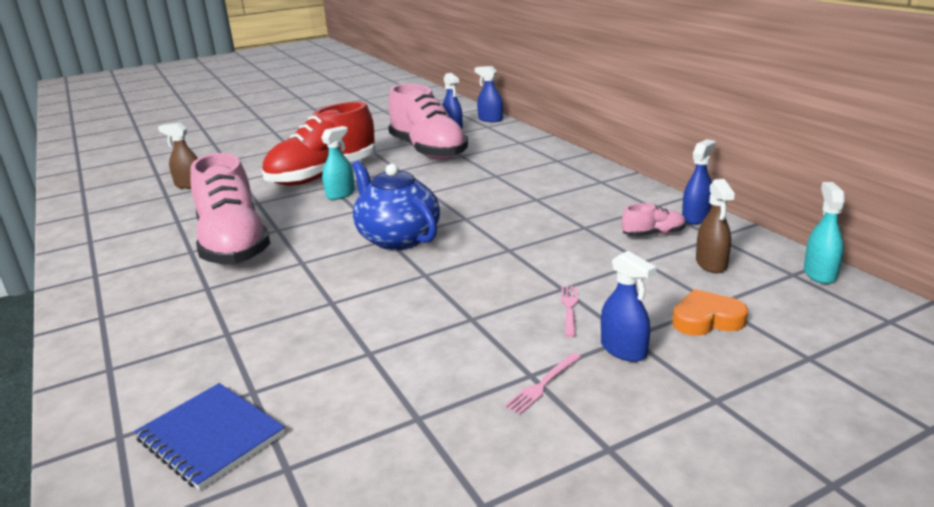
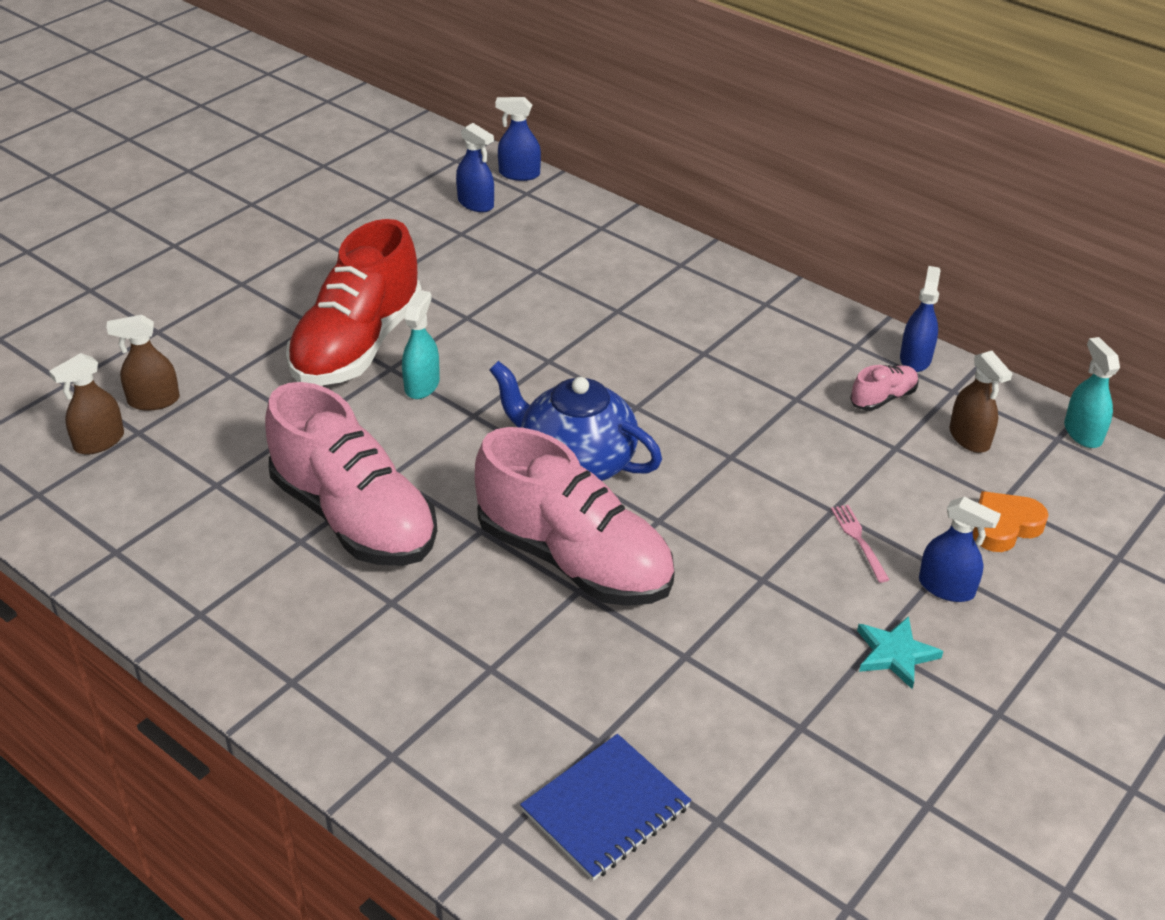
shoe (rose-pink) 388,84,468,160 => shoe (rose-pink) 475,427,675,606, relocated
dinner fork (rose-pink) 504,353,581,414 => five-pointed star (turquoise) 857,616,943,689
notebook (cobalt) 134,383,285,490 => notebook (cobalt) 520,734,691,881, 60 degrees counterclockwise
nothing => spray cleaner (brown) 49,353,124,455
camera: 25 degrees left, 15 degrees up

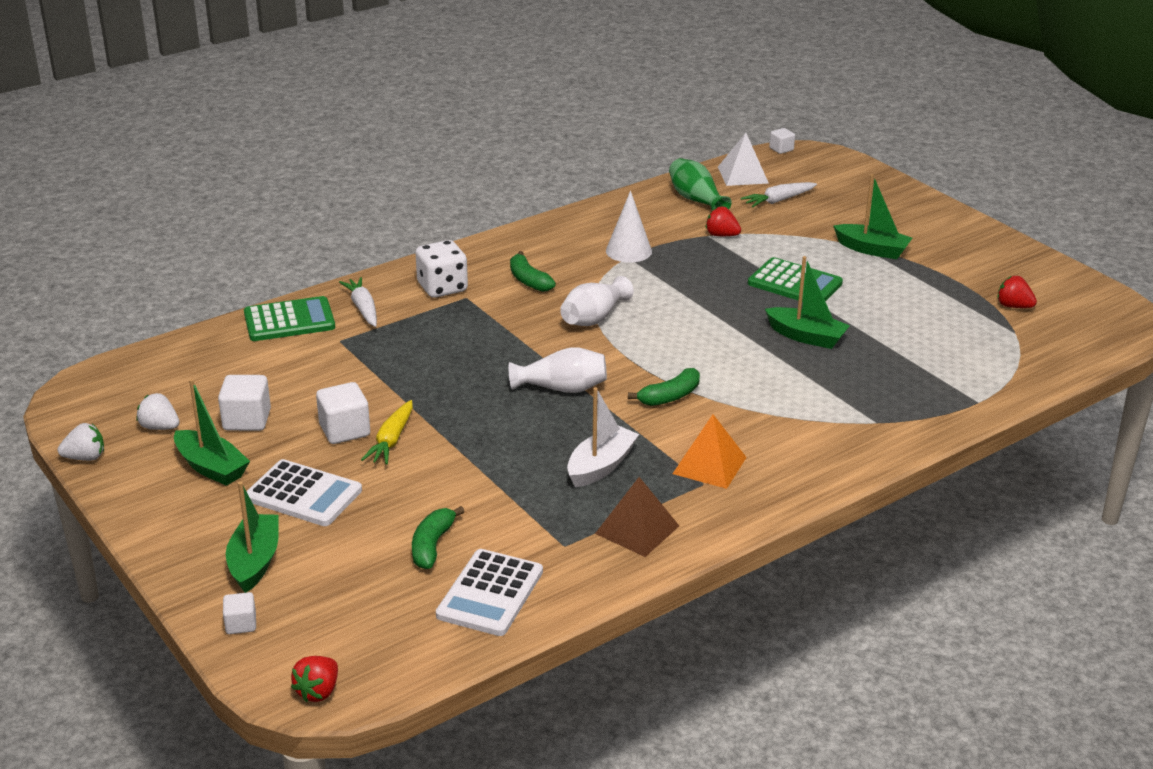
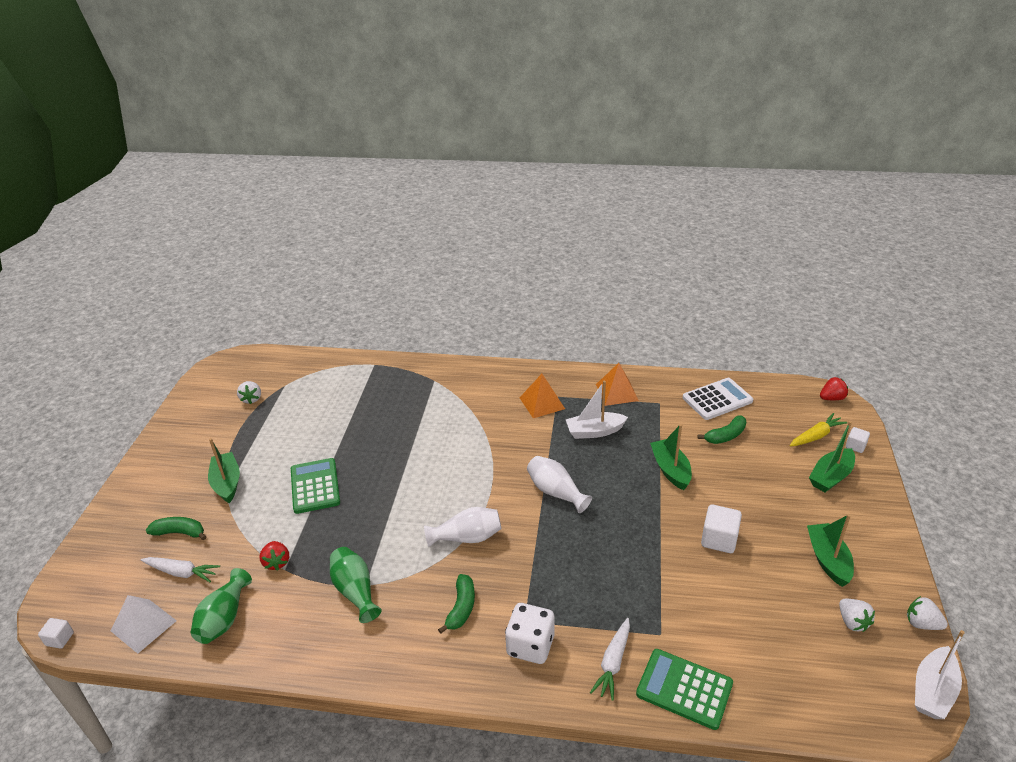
cone (pure white) 606,191,652,263 => vase (leaf-green) 330,547,382,623
toy boat (leaf-green) 765,256,850,349 => toy boat (leaf-green) 650,424,692,490, relocated
toy strawberry (crimson) 997,276,1037,308 => toy strawberry (pure white) 237,381,261,404
toy banana (leaf-green) 628,368,700,406 => toy banana (leaf-green) 146,517,206,540, relocated
block (pure white) 218,375,271,431 => nothing
toy carrot (yellow) 361,400,413,465 => toy carrot (yellow) 790,413,848,447, relocated
adding machine (pure white) 246,459,362,526 => nothing
solid pyramid (brown) 595,477,679,557 => solid pyramid (bright orange) 596,363,639,406
nothing => toy boat (pure white) 915,630,965,719
camera: 135 degrees left, 5 degrees up

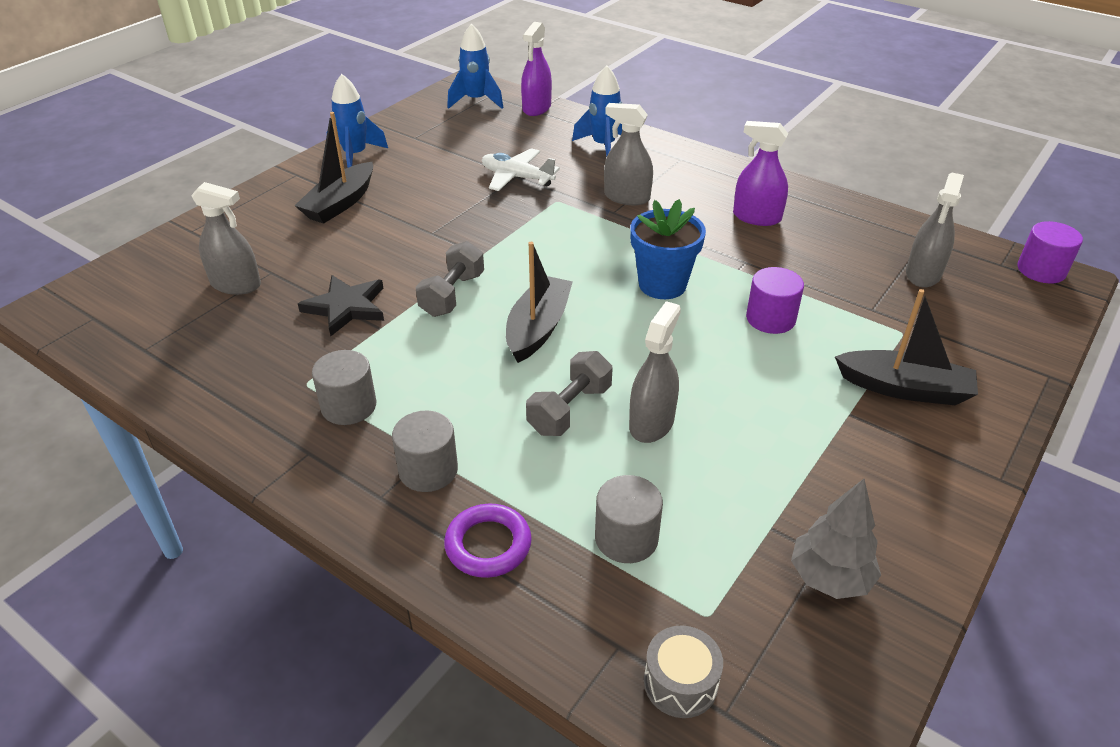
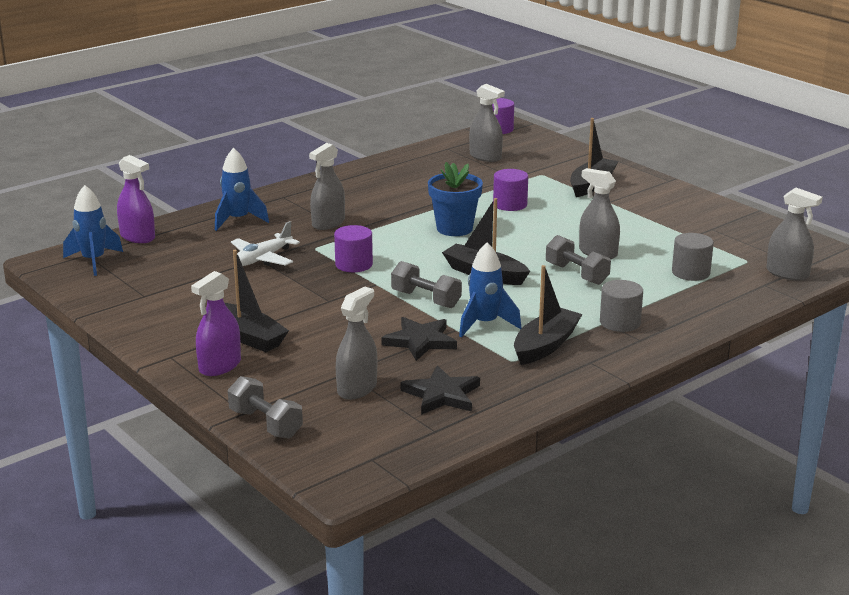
spaceship (cobalt) 331,74,388,168 => spaceship (cobalt) 459,242,521,338, relocated
spray cleaner (royal purple) 733,121,788,226 => spray cleaner (royal purple) 191,271,241,376, relocated
cylinder shape (grey) 312,350,376,425 => toy boat (black) 514,265,582,365
tree (grey) 791,479,881,599 => nothing
hoop (royal purple) 444,503,532,578 => nothing
toy drum (grey) 644,625,723,718 => spray cleaner (grey) 767,188,823,280
nothing => cylinder shape (royal purple) 334,225,373,272
nothing => five-pointed star (black) 401,365,480,415
nothing => dumbbell (grey) 228,376,303,438
camera: 75 degrees left, 15 degrees down

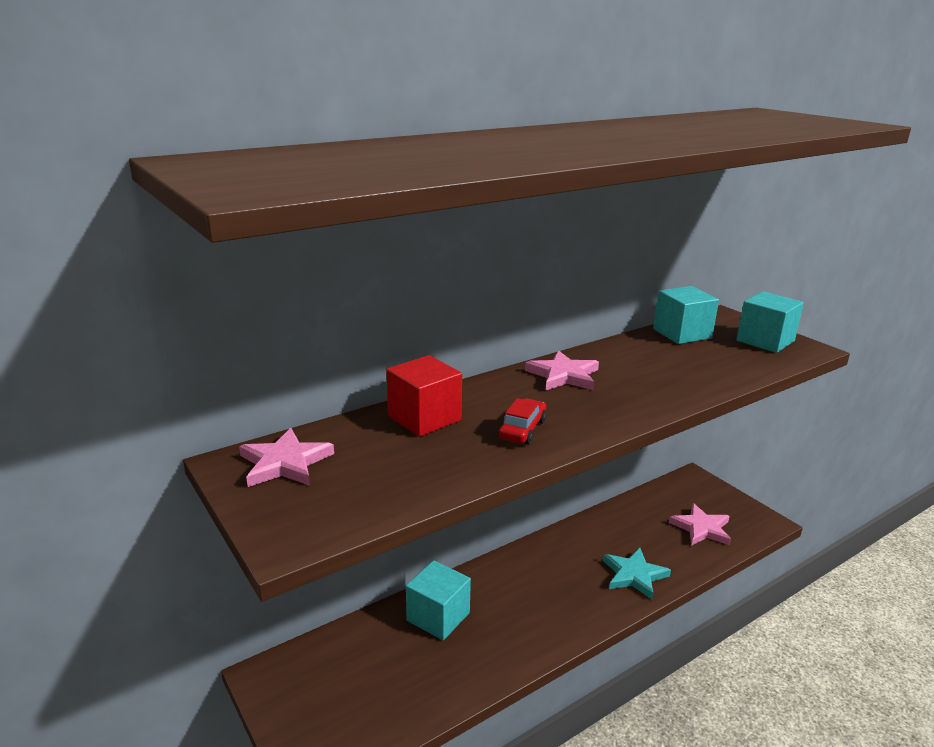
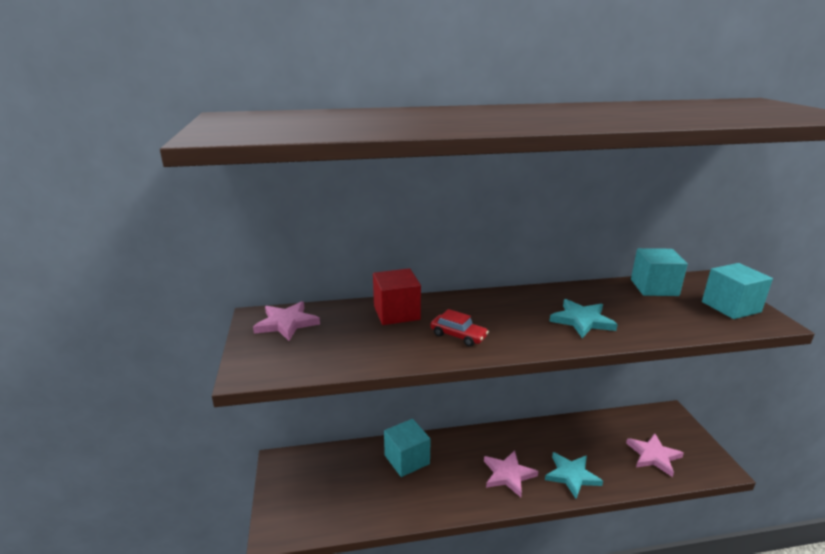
five-pointed star (rose-pink) 525,350,599,390 => five-pointed star (rose-pink) 484,450,538,497, relocated
toy car (crimson) 499,398,547,444 => toy car (crimson) 430,309,489,346, 75 degrees clockwise
nothing => five-pointed star (turquoise) 549,299,618,338
camera: 25 degrees right, 0 degrees up

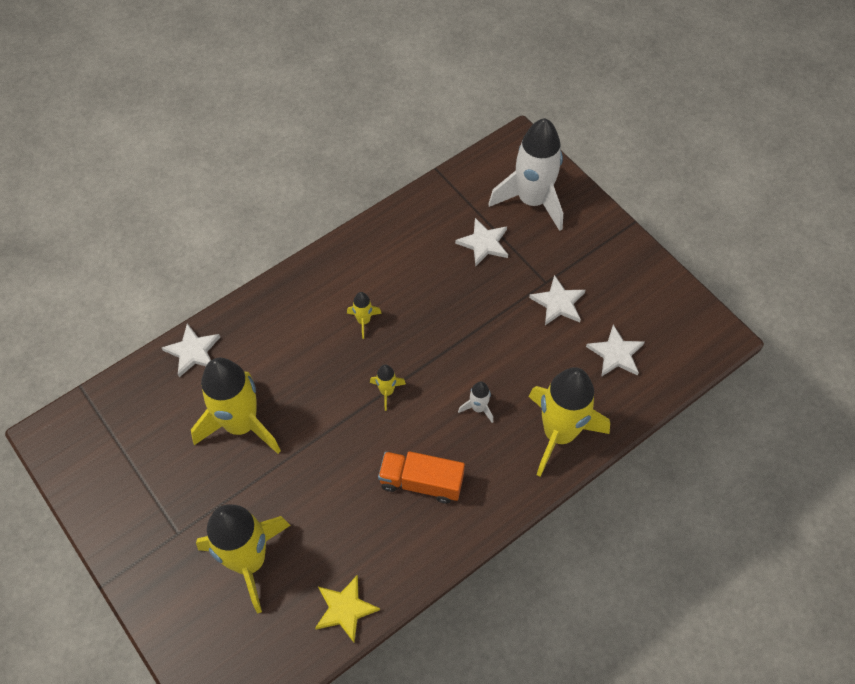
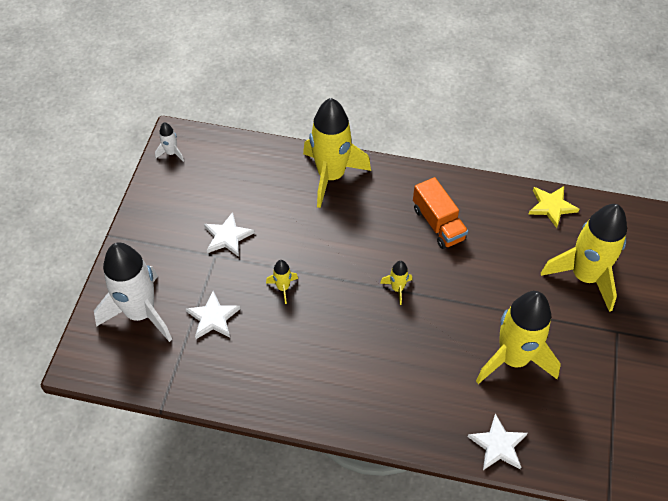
spaceship (yellow) 347,292,382,339 => spaceship (yellow) 266,260,298,304, relocated
five-pointed star (pure white) 586,325,645,377 => nothing
spaceship (pure white) 458,382,493,423 => spaceship (pure white) 155,122,184,162, relocated
camera: 130 degrees left, 5 degrees down

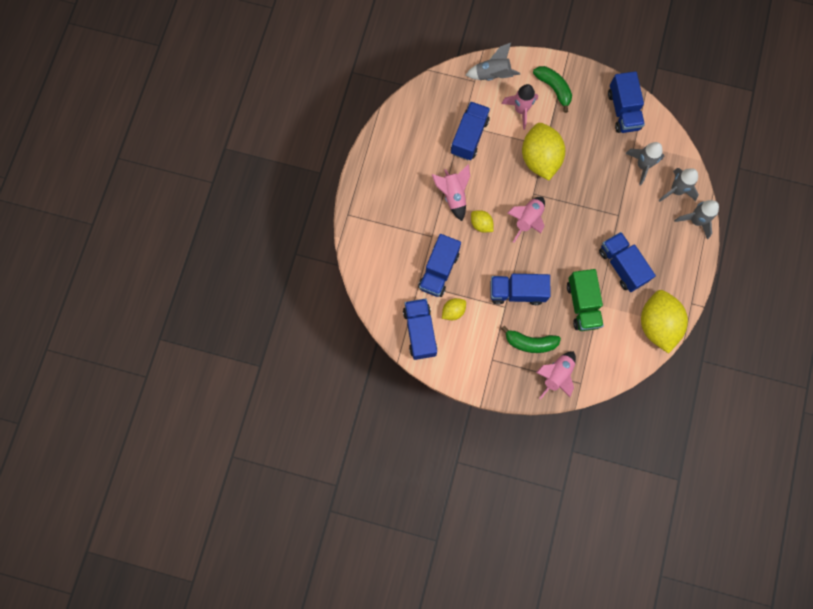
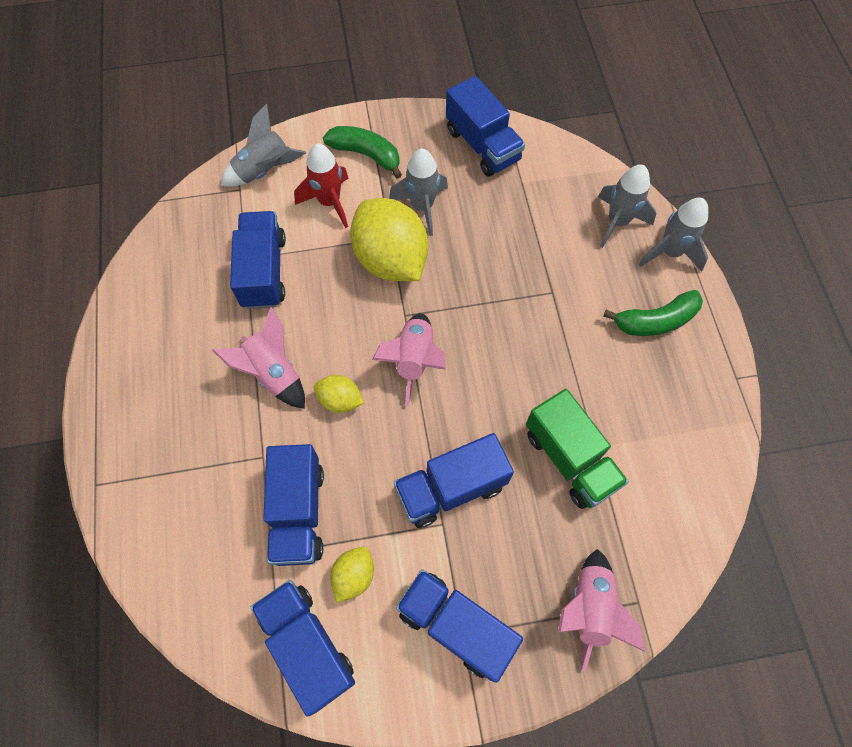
spaceship (rose-pink) 502,84,538,130 => spaceship (crimson) 294,143,348,228
spaceship (grey) 625,142,664,185 => spaceship (grey) 389,149,448,236, relocated
truck (cobalt) 599,232,656,292 => truck (cobalt) 396,569,523,683, relocated
lemon (yellow) 641,290,688,353 => nothing
toy banana (leaf-green) 501,325,561,353 => toy banana (leaf-green) 603,290,703,336, relocated
camera: 25 degrees left, 10 degrees down

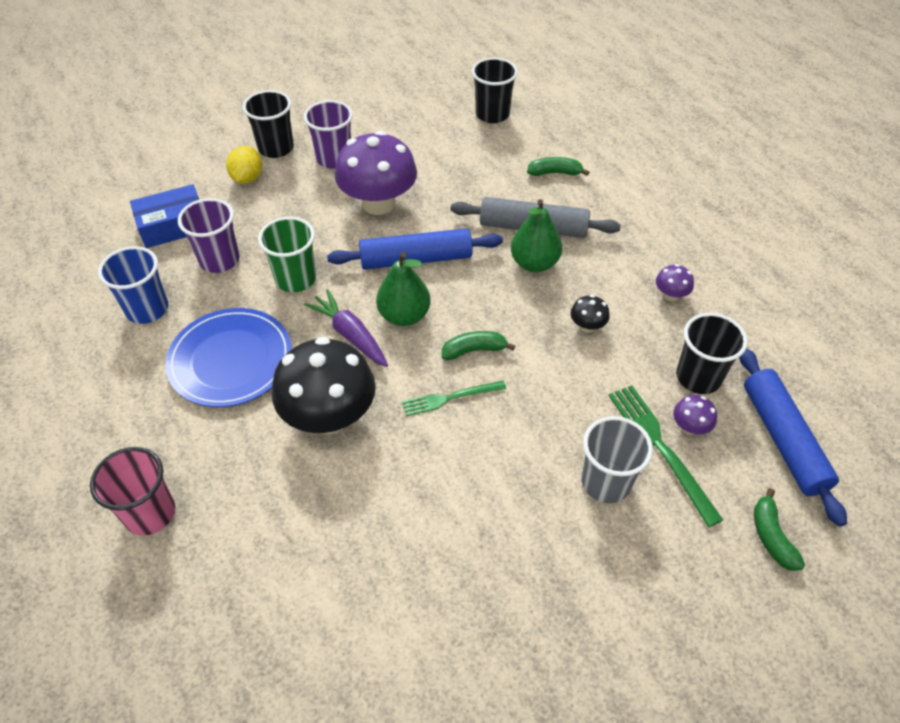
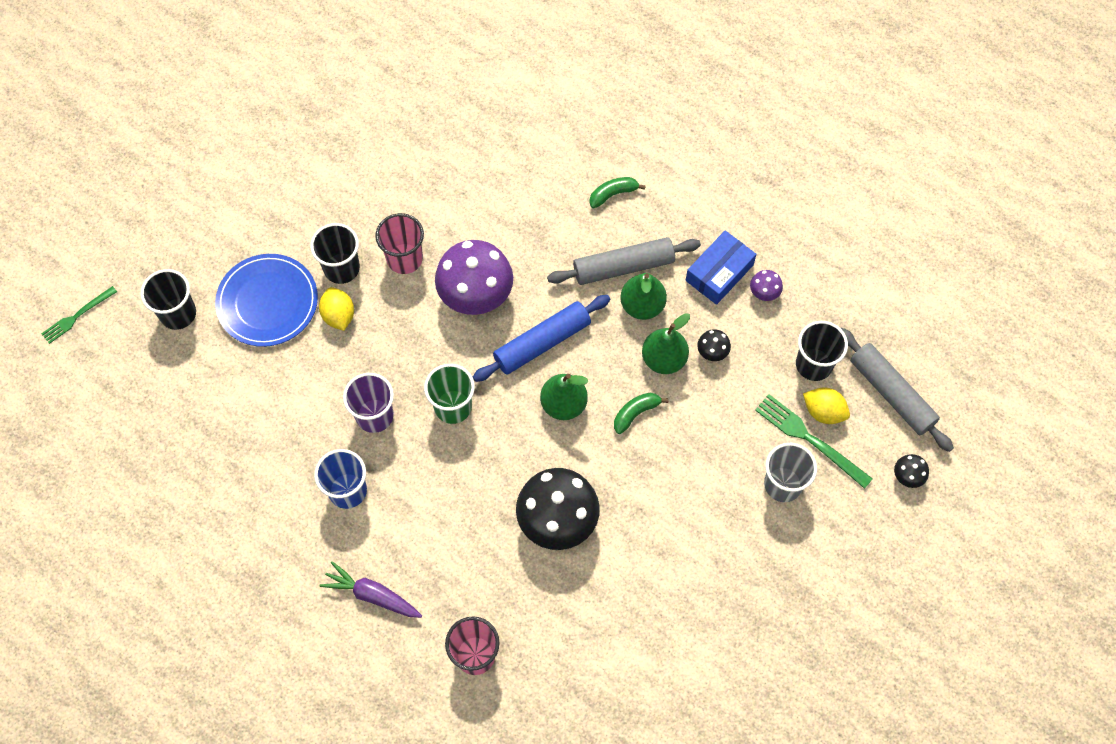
beaker (black) 472,58,518,123 => beaker (black) 140,269,196,330, relocated
beaker (royal purple) 304,100,353,169 => beaker (rose-pink) 375,213,424,274
package (cobalt) 130,184,199,248 => package (cobalt) 686,230,757,305, relocated
toy carrot (royal purple) 304,289,388,367 => toy carrot (royal purple) 320,561,422,618, relocated
plate (cobalt) 165,308,292,407 => plate (cobalt) 215,254,318,347, relocated
rolling pin (cobalt) 739,348,847,527 => rolling pin (grey) 841,328,954,452
dinner fork (leaf-green) 402,381,506,416 => dinner fork (leaf-green) 41,286,117,344, relocated
mushroom (royal purple) 673,395,717,435 => lemon (yellow) 803,387,850,424
toy banana (leaf-green) 754,488,805,571 => mushroom (black) 894,454,929,488
nothing => toy pear (leaf-green) 642,313,690,374
camera: 25 degrees left, 15 degrees up

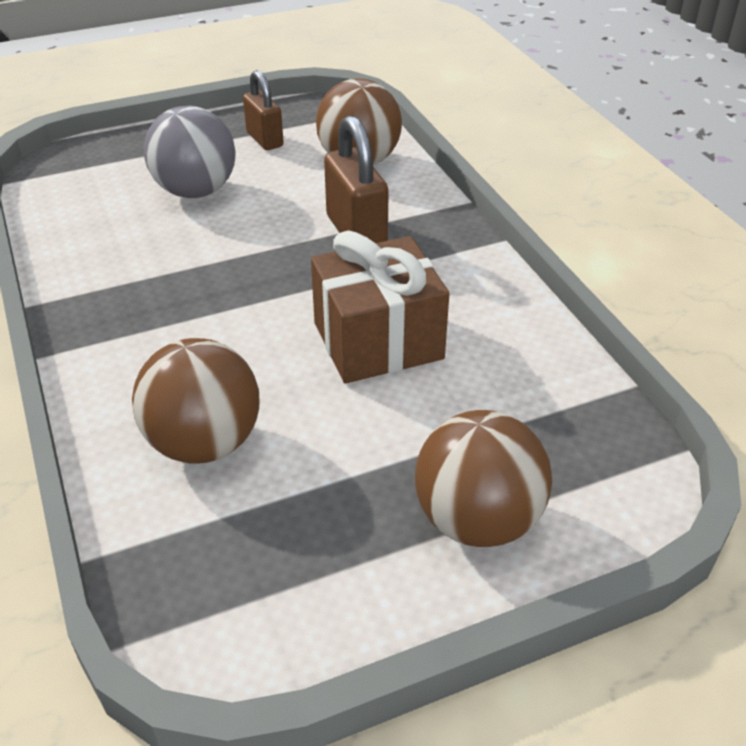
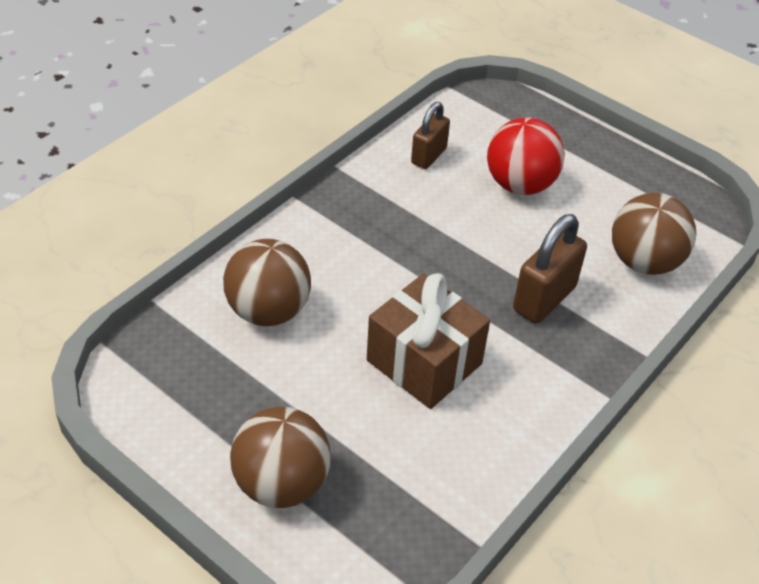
padlock (brown) 243,70,284,150 => padlock (brown) 411,102,450,169, relocated
sphere (grey) 144,106,236,198 => sphere (crimson) 487,117,565,195
camera: 60 degrees right, 5 degrees up

